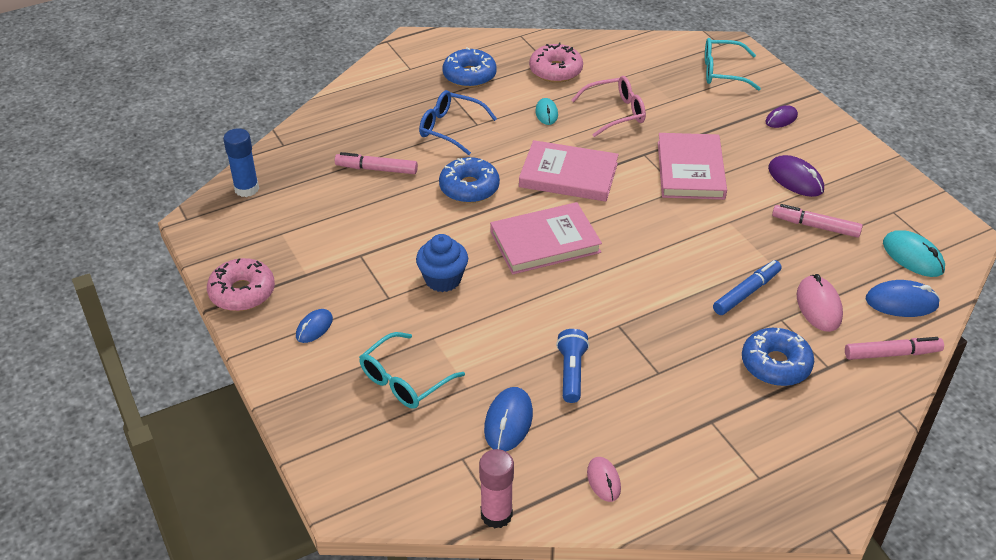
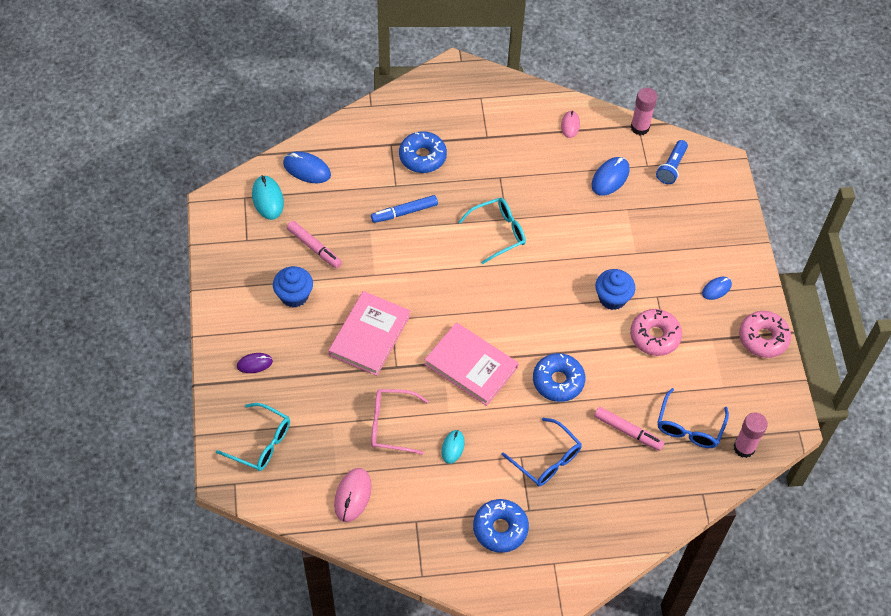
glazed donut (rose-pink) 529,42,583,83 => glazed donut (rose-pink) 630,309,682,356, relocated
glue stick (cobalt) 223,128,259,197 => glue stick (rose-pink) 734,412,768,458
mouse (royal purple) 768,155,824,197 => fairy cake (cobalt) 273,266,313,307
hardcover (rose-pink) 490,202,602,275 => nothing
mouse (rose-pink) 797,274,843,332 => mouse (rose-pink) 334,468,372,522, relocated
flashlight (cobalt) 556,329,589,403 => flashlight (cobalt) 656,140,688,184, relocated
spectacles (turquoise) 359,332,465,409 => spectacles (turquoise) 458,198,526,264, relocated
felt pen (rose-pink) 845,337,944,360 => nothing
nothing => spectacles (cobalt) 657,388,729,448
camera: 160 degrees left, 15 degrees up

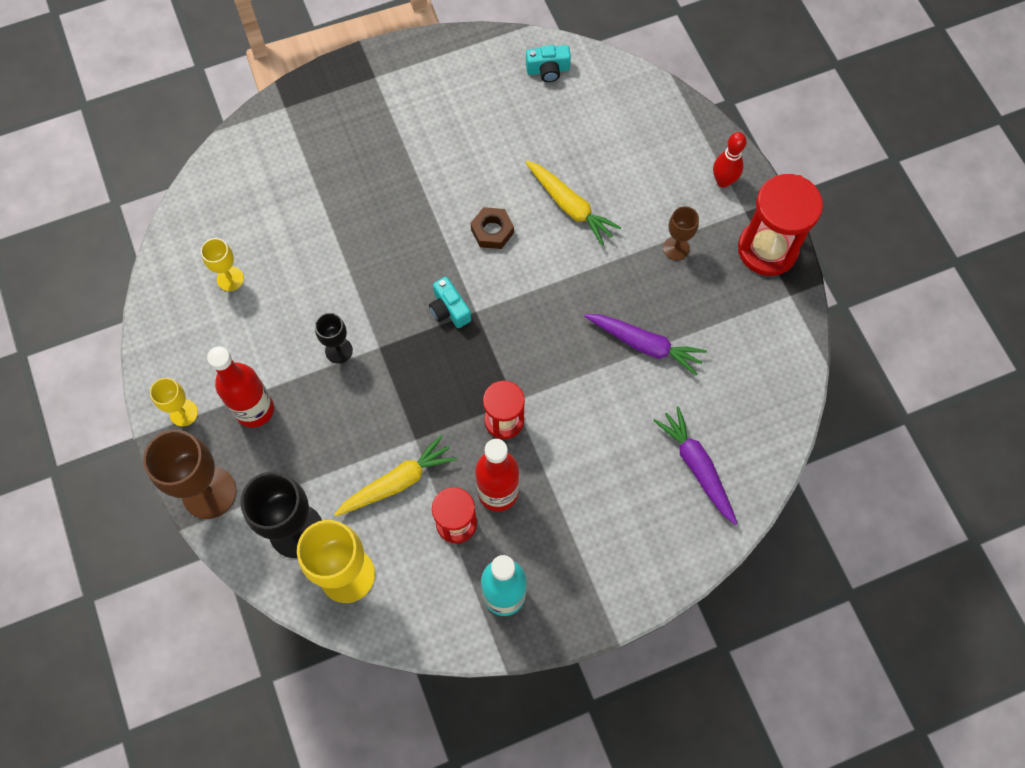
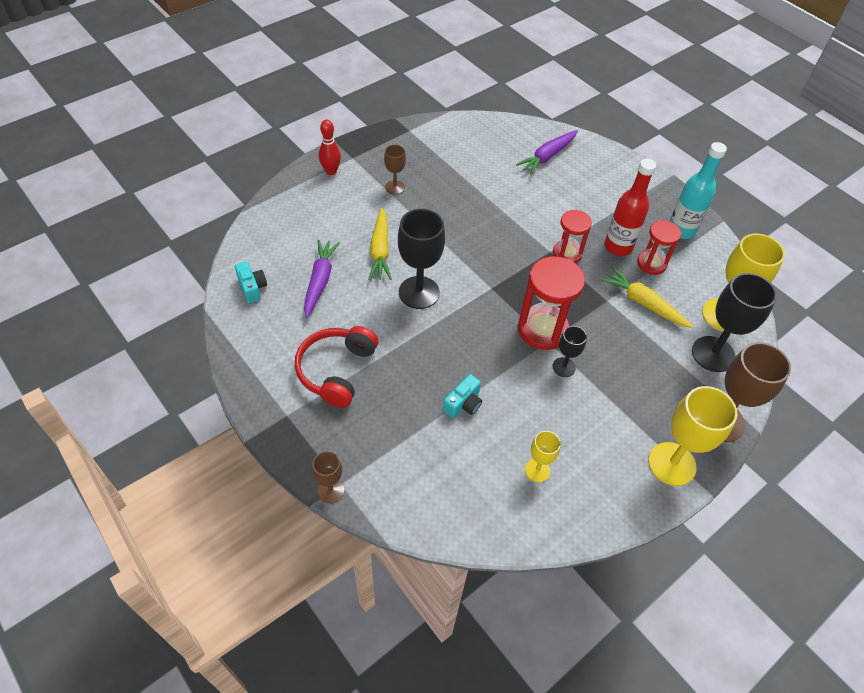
toy carrot (yellow) 525,160,621,246 => toy carrot (yellow) 368,207,392,280, 150 degrees clockwise
sand timer (crimson) 738,174,823,276 => sand timer (crimson) 518,256,585,350, relocated
hexagon nut (brown) 471,207,514,249 => wine glass (black) 398,209,445,309
camera (turquoise) 429,277,471,328 => camera (turquoise) 443,374,482,418, relocated
toy carrot (royal purple) 584,314,707,375 => toy carrot (royal purple) 304,240,340,318, relocated
bottle (crimson) 207,346,274,427 => nothing
wine glass (yellow) 150,378,198,427 => wine glass (yellow) 648,386,737,486, x1.87
nothing => headset (crimson) 295,326,378,408
nothing => wine glass (brown) 312,451,344,503
camera: 110 degrees left, 15 degrees down

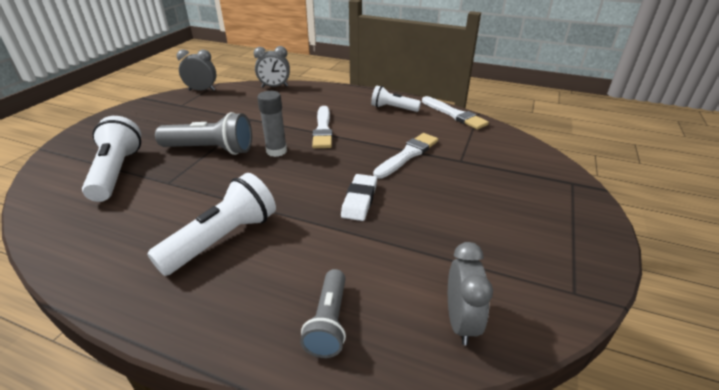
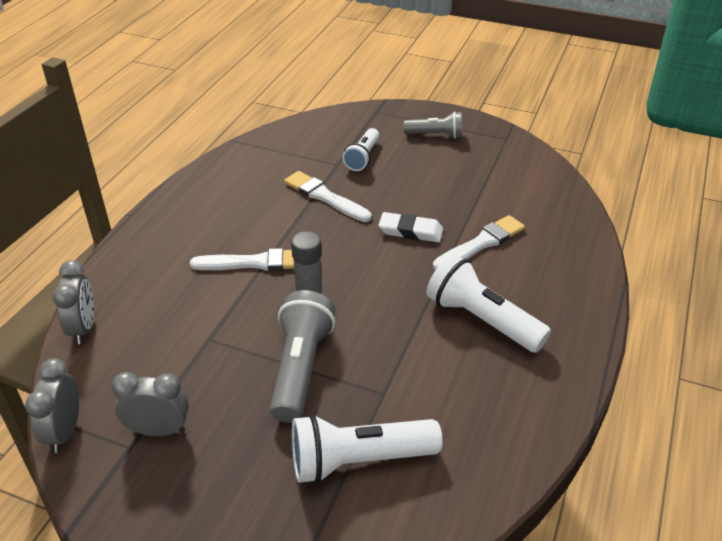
flashlight (pure white) 371,86,421,112 => flashlight (pure white) 342,128,380,171, relocated
paintbrush (pure white) 422,96,489,130 => paintbrush (pure white) 433,215,525,270, relocated
clock (grey) 448,242,493,346 => clock (grey) 111,372,189,436, relocated
flashlight (grey) 300,269,346,358 => flashlight (grey) 404,111,462,138, relocated
camera: 90 degrees left, 5 degrees up

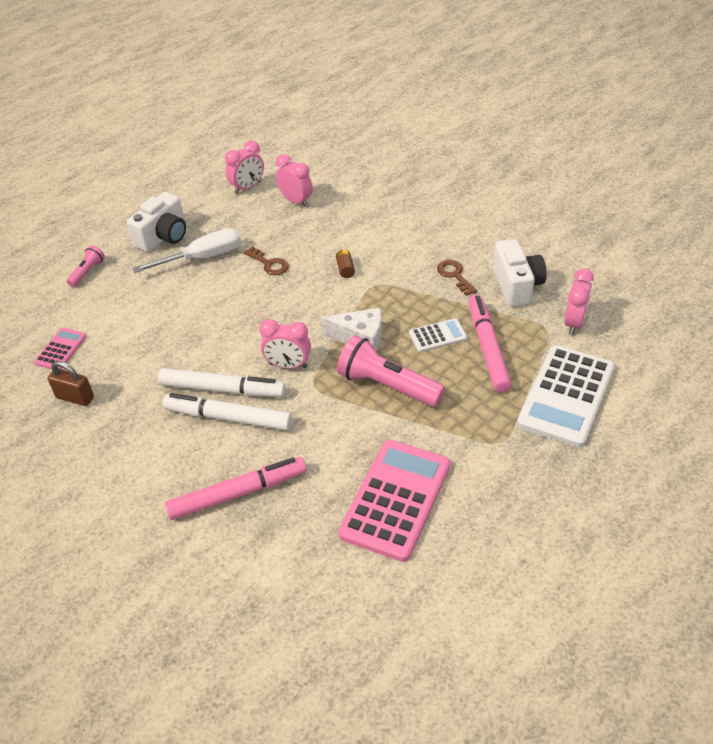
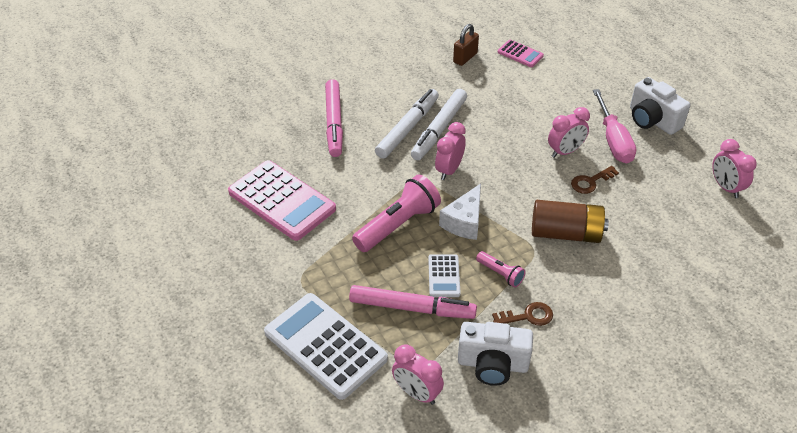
clock (rose-pink) 276,154,313,207 => clock (rose-pink) 548,107,590,158, relocated
flat screwdriver (pure white) 133,228,241,273 => flat screwdriver (rose-pink) 593,89,636,164
flashlight (rose-pink) 67,245,105,287 => flashlight (rose-pink) 476,251,525,287, relocated
AA battery (brown) 336,250,355,278 => AA battery (brown) 532,200,609,243, x2.37
camera: 105 degrees right, 0 degrees up

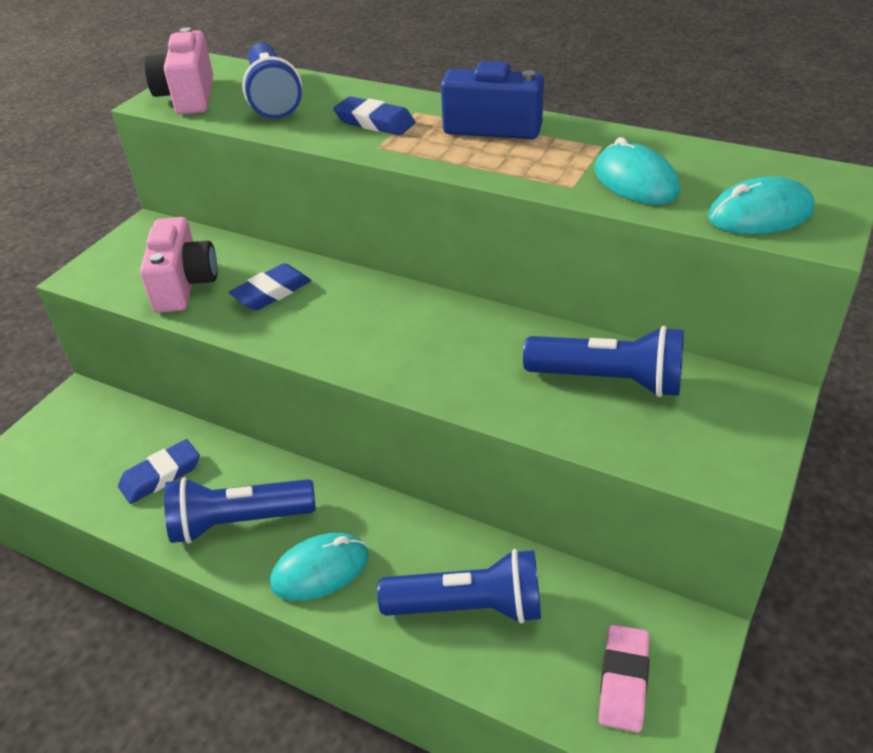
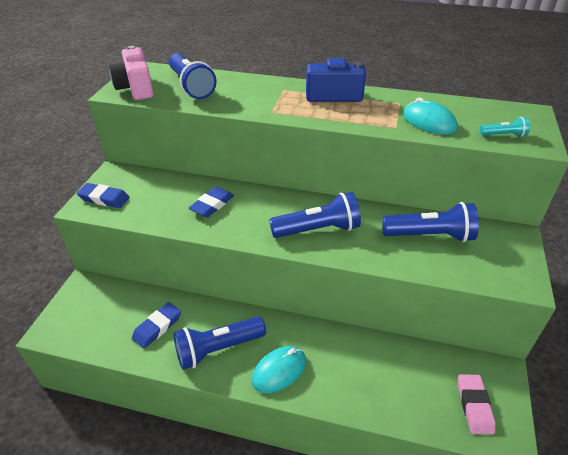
gum eraser (cobalt) 333,96,415,135 => gum eraser (cobalt) 77,183,129,208, relocated
mouse (turquoise) 708,176,814,235 => flashlight (turquoise) 480,117,530,137
camera (rose-pink) 140,217,218,313 => nothing
flashlight (cobalt) 377,549,541,624 => flashlight (cobalt) 269,192,361,238, relocated
camera: 15 degrees left, 0 degrees up

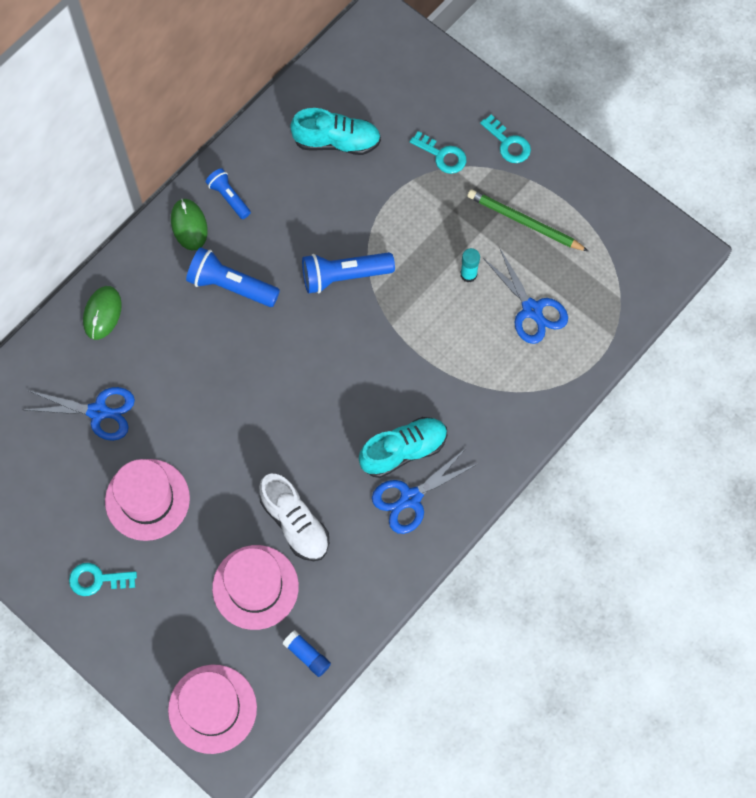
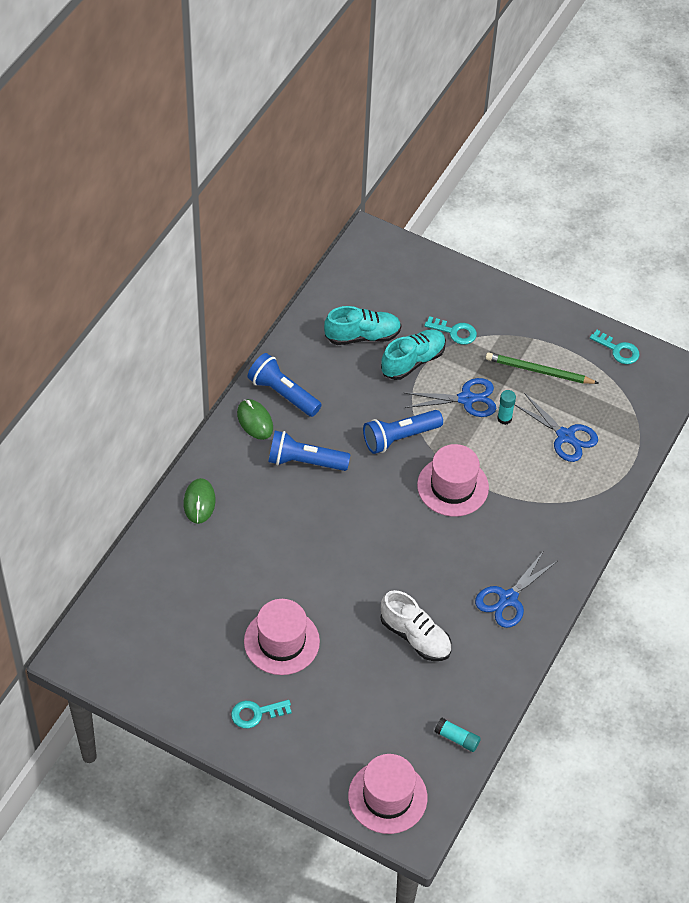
door key (turquoise) 480,115,531,163 => door key (turquoise) 590,330,640,364, relocated
flashlight (cobalt) 206,168,251,219 => flashlight (cobalt) 248,353,322,417, x1.64
pair of scissors (cobalt) 25,387,135,441 => pair of scissors (cobalt) 405,378,496,417, relocated
shoe (turquoise) 359,417,447,478 => shoe (turquoise) 381,329,446,380, relocated
hat (rose-pink) 212,545,299,630 => hat (rose-pink) 417,444,489,517, relocated
glue stick (cobalt) 283,631,331,677 => glue stick (turquoise) 434,718,481,752
camera: 15 degrees left, 15 degrees down

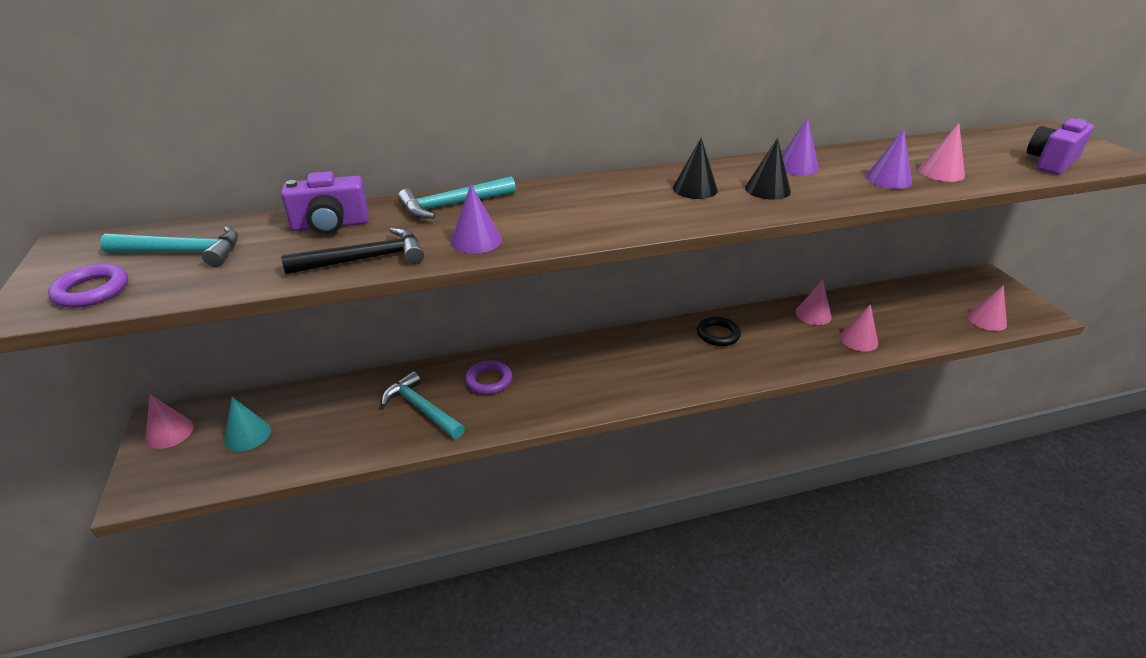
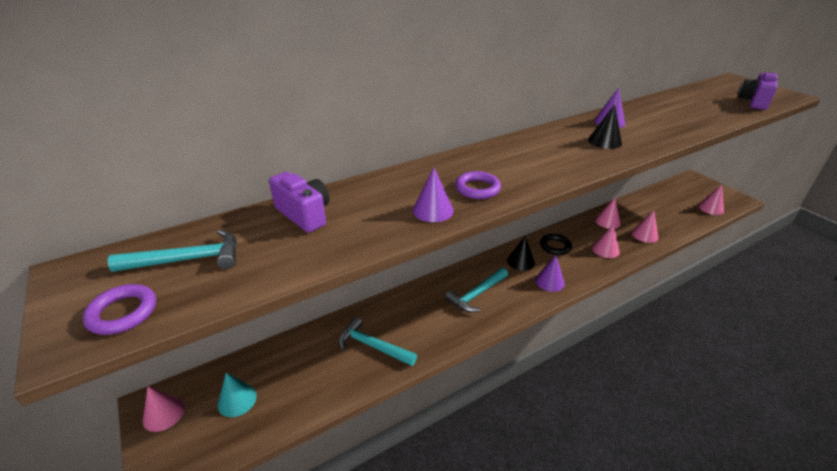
cone (rose-pink) 918,123,965,182 => cone (rose-pink) 592,224,620,258, relocated
cone (royal purple) 866,129,912,189 => cone (royal purple) 535,256,565,292, relocated
cone (black) 673,138,718,199 => cone (black) 507,236,535,271, relocated
camera (royal purple) 281,171,369,234 => camera (royal purple) 269,172,330,233, 105 degrees counterclockwise
carpenter's hammer (turquoise) 398,176,516,219 => carpenter's hammer (turquoise) 445,268,508,312, relocated
carpenter's hammer (black) 281,228,424,275 => nothing
hoop (royal purple) 465,360,513,395 => hoop (royal purple) 455,171,501,199, relocated
camera: 15 degrees left, 0 degrees up

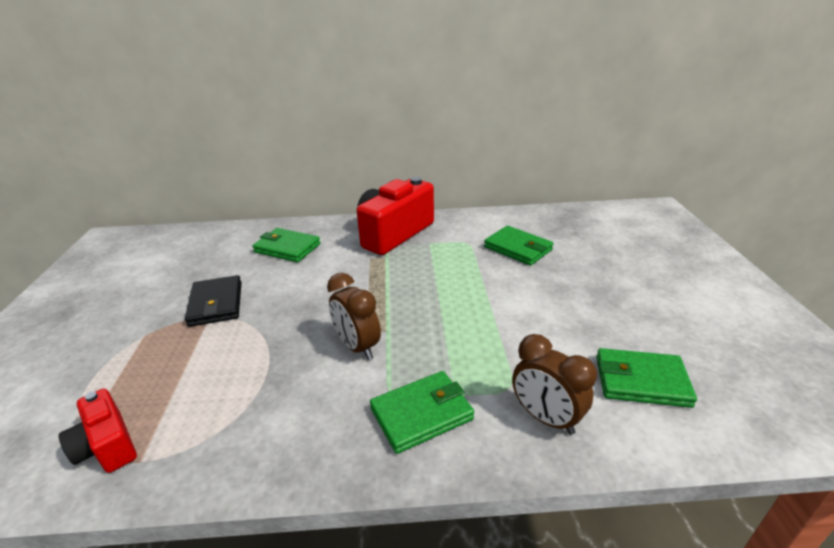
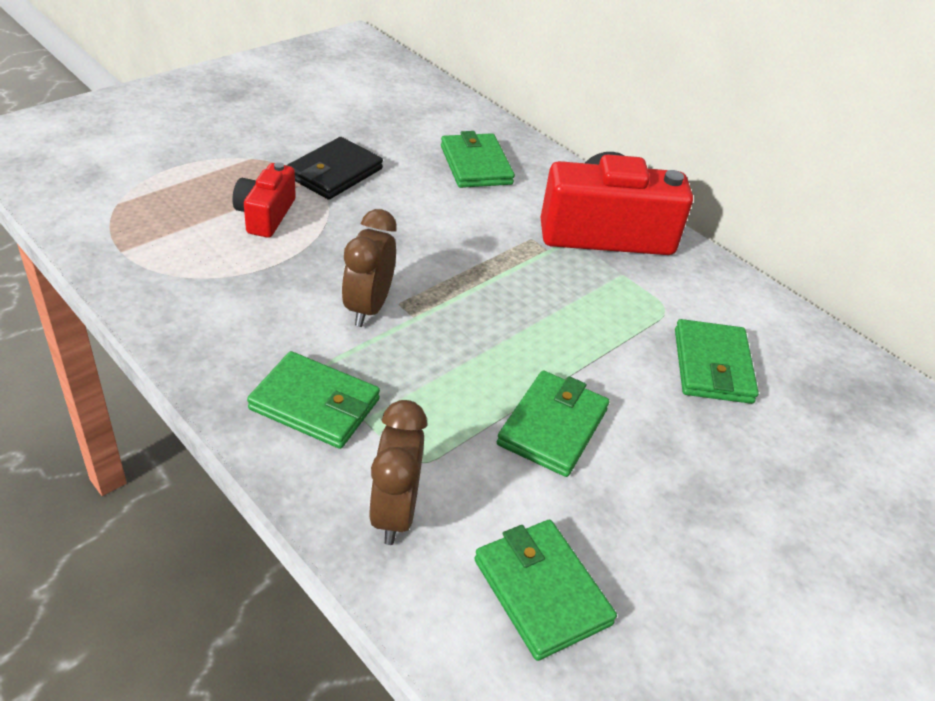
camera (crimson) 59,389,137,473 => camera (crimson) 232,162,296,238, relocated
nothing => wallet (leaf-green) 497,370,609,477
camera: 45 degrees right, 10 degrees up

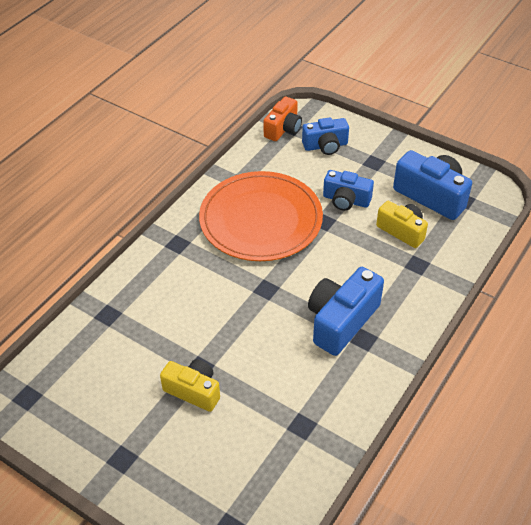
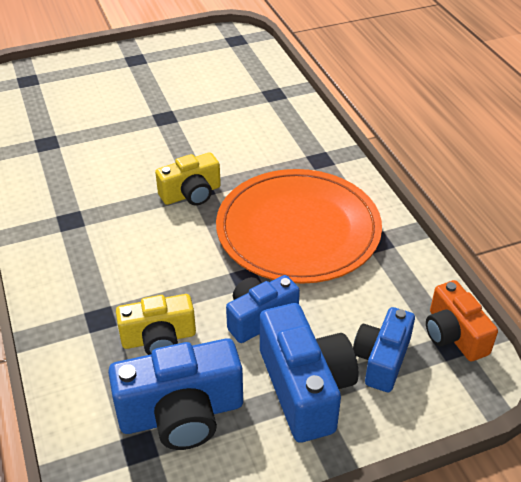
camera (cobalt) 308,267,384,356 => camera (cobalt) 260,303,359,442, relocated
camera (yellow) 160,359,220,412 => camera (yellow) 155,152,221,206, relocated
camera: 125 degrees right, 5 degrees down

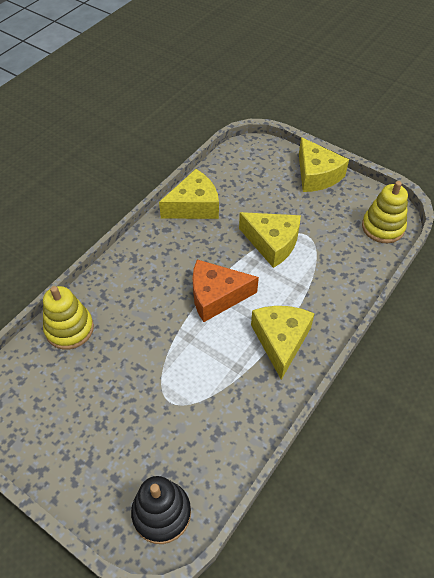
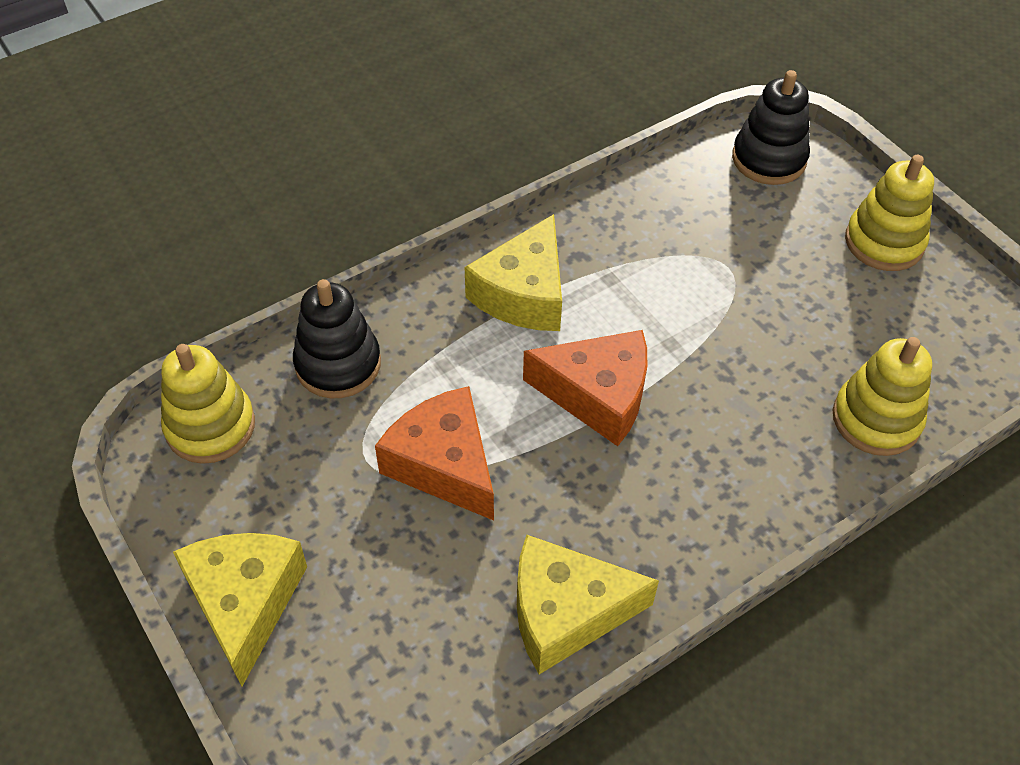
piece of cheese (yellow) 239,212,301,268 => piece of cheese (bright orange) 375,386,494,521
nothing => stacking toy (yellow) 845,155,934,271
nothing => stacking toy (black) 293,279,381,398
camera: 160 degrees left, 0 degrees up

